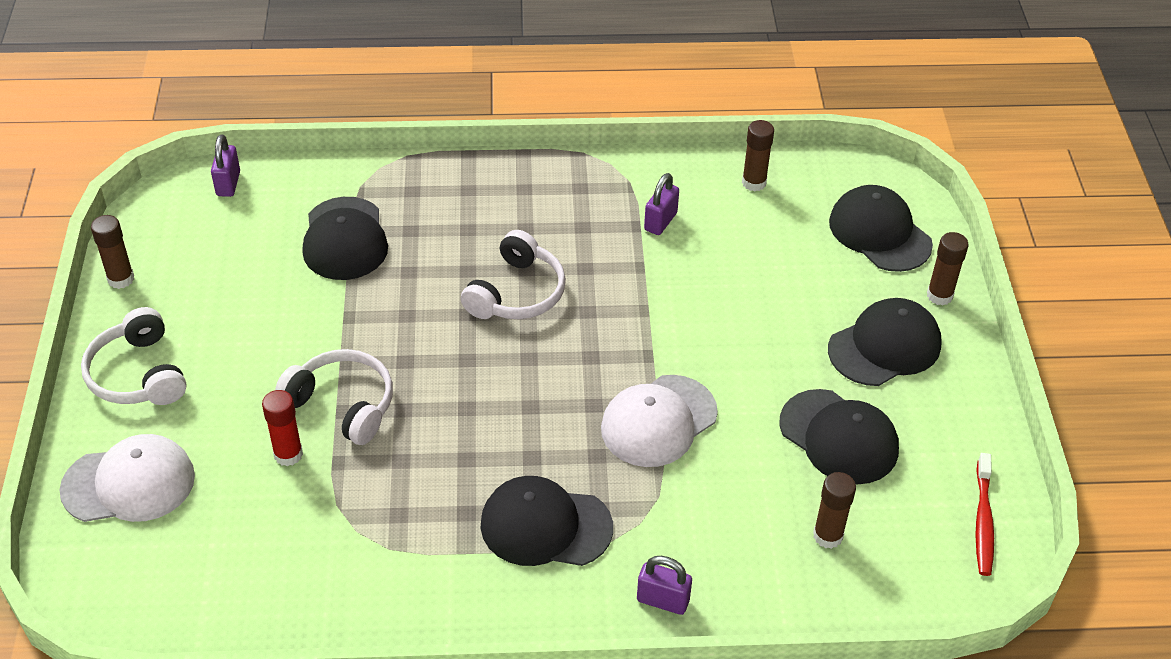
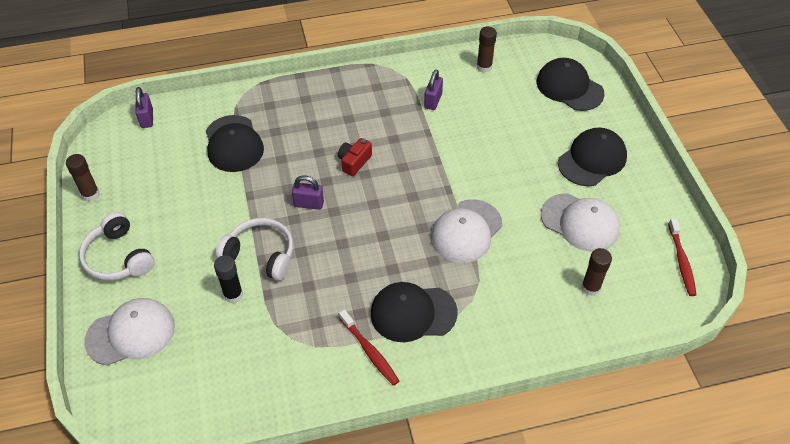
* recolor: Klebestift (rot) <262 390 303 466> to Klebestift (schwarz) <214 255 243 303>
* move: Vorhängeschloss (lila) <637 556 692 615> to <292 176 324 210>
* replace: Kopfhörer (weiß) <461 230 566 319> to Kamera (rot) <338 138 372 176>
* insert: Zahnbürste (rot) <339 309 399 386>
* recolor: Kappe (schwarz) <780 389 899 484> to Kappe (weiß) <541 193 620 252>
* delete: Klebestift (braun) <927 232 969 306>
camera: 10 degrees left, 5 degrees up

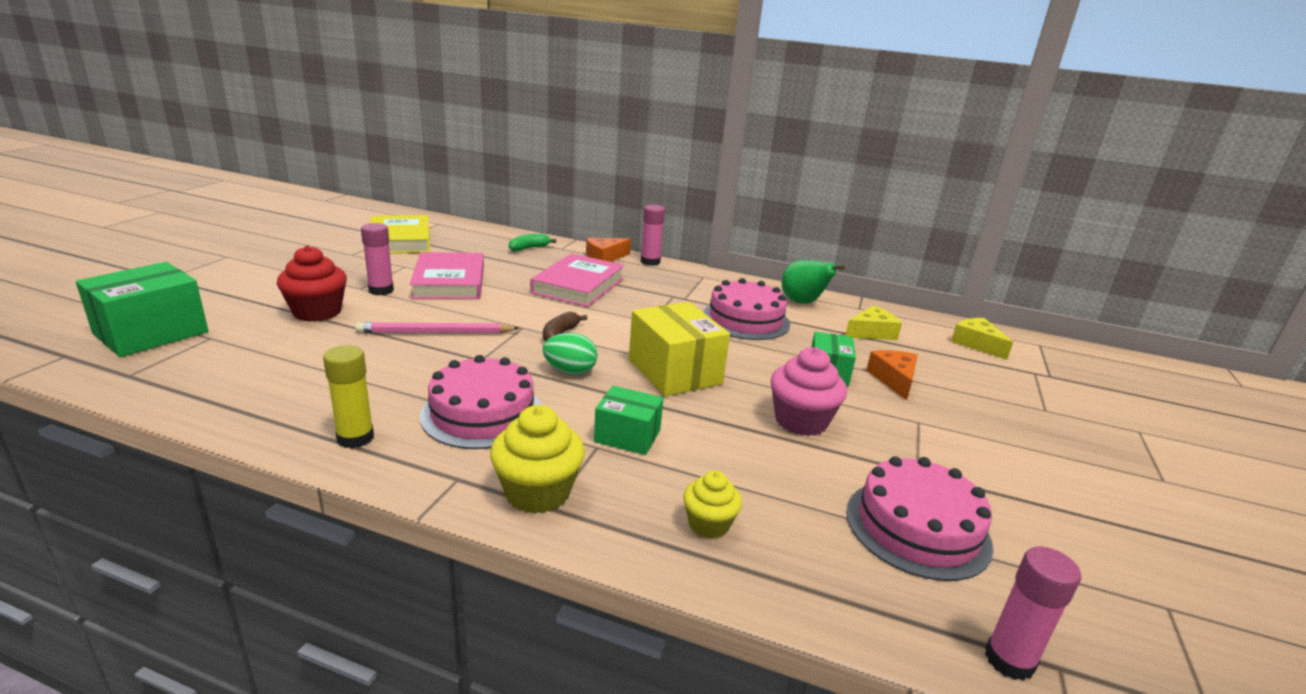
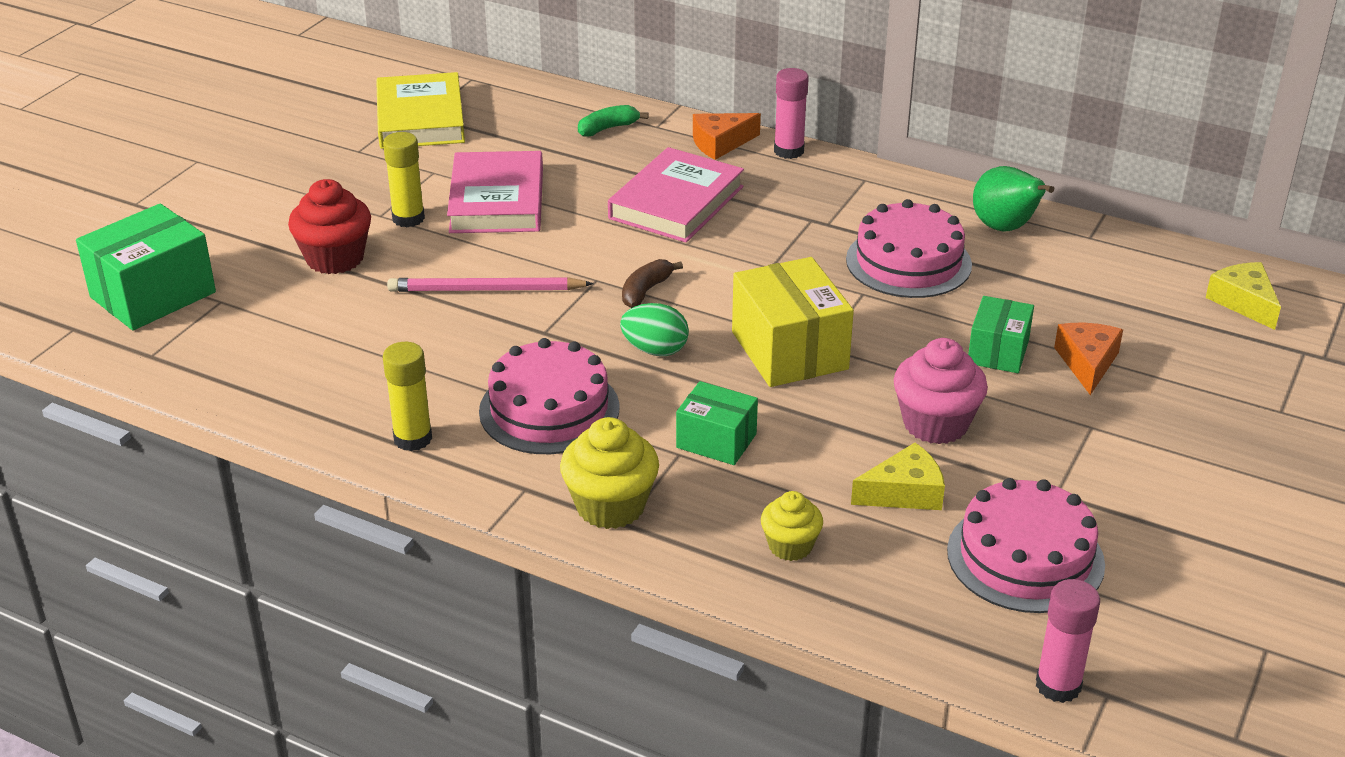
* recolor: Klebestift (rosa) <361 223 394 295> to Klebestift (gelb) <383 132 425 227>
* move: Käse (gelb) <845 306 902 340> to <851 442 945 510>
camera: 10 degrees right, 10 degrees up

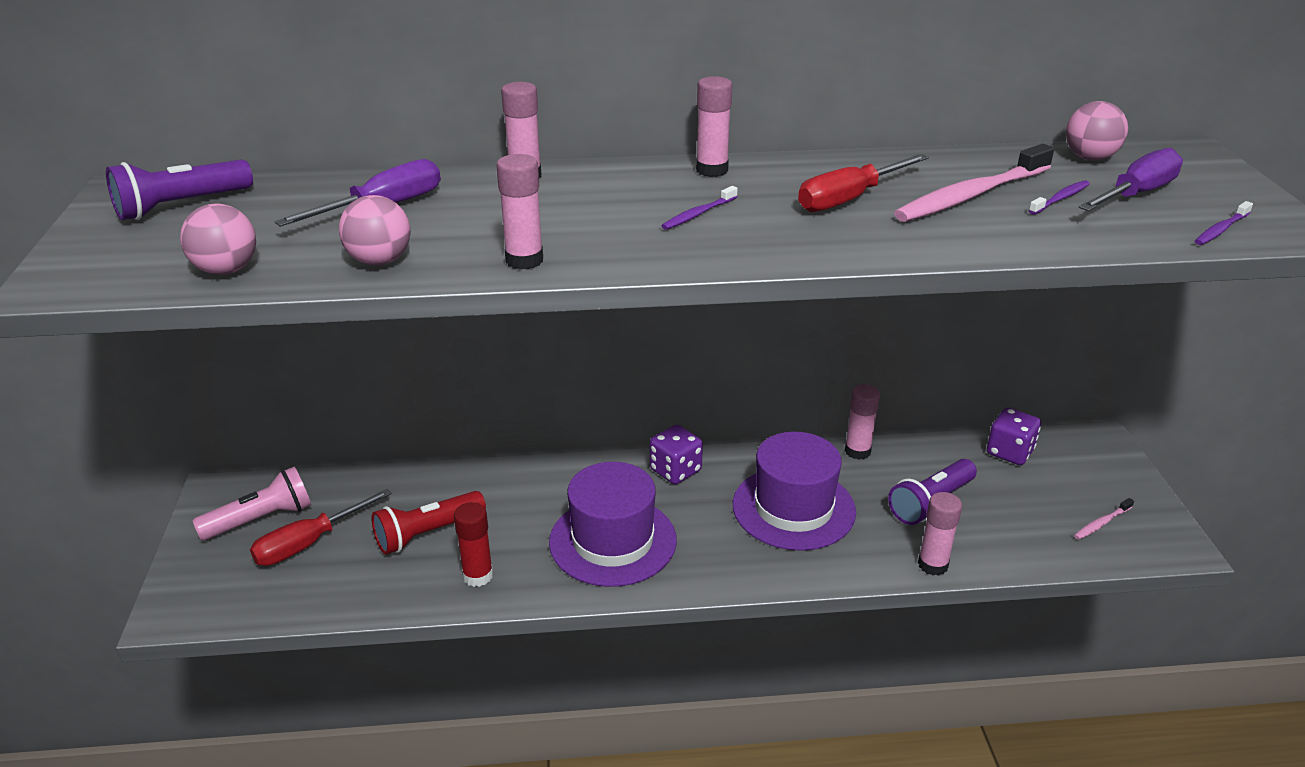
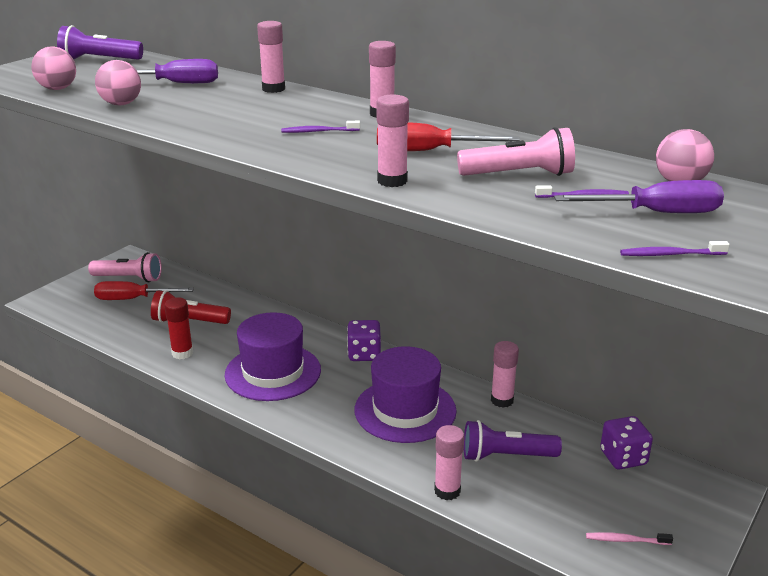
* move: Klebestift (rosa) <496 154 543 270> to <376 94 409 187>
* replace: Zahnbürste (rosa) <894 144 1054 222> to Taschenlampe (rosa) <457 127 575 176>
camera: 40 degrees right, 5 degrees down

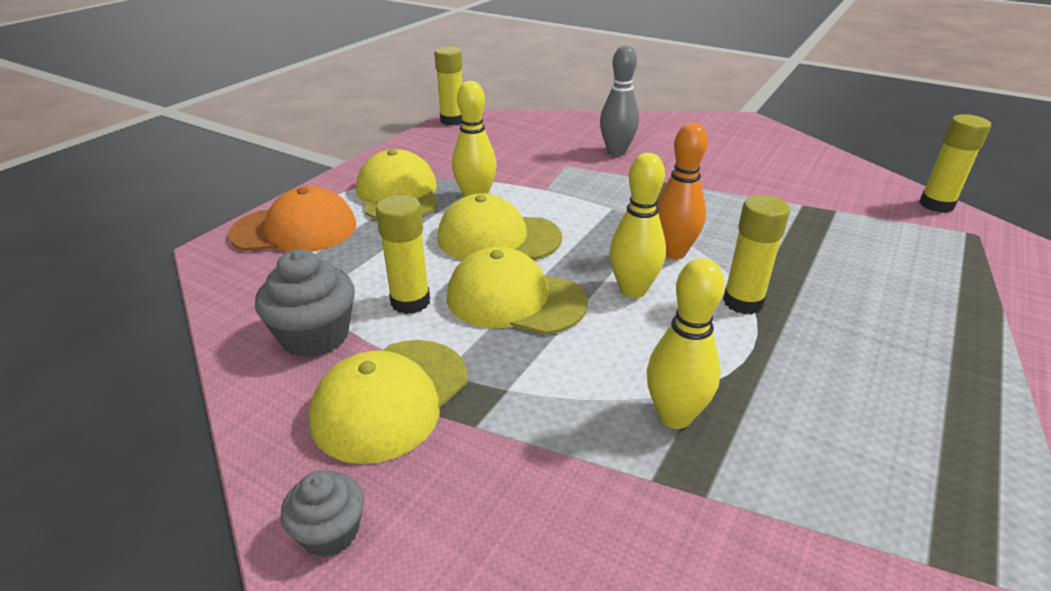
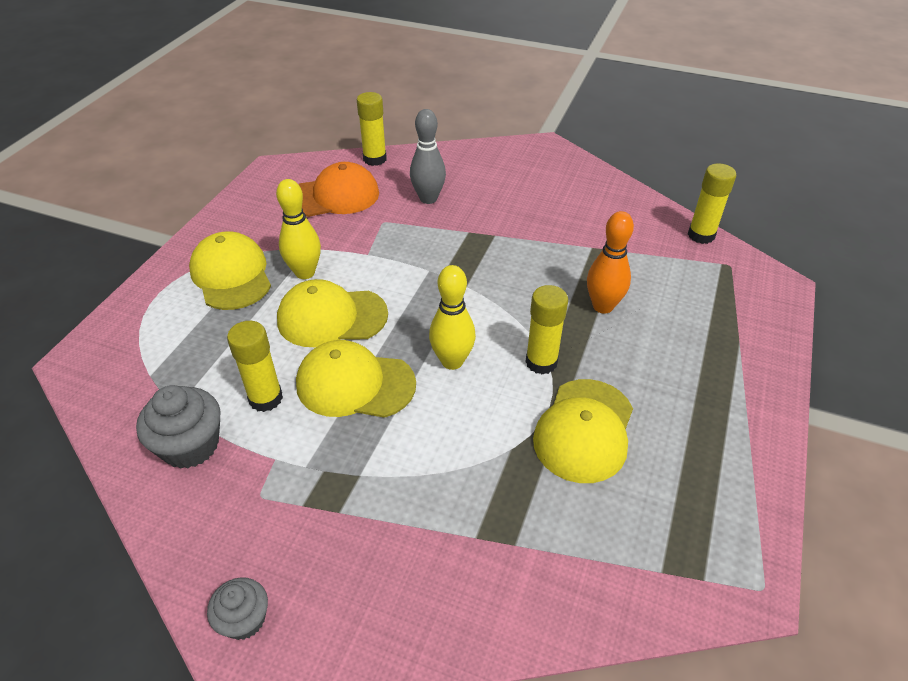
* move: Kappe (orange) <228 186 356 252> to <298 162 379 217>
* move: Klebestift (gelb) <434 47 462 126> to <357 92 387 166>
* move: Kappe (gelb) <309 340 467 464> to <533 379 633 483>
* move: Bowlingkegel (orange) <657 123 708 259> to <587 211 634 313>
* delete: Bowlingkegel (gelb) <647 258 725 429>
camera: 10 degrees left, 10 degrees up

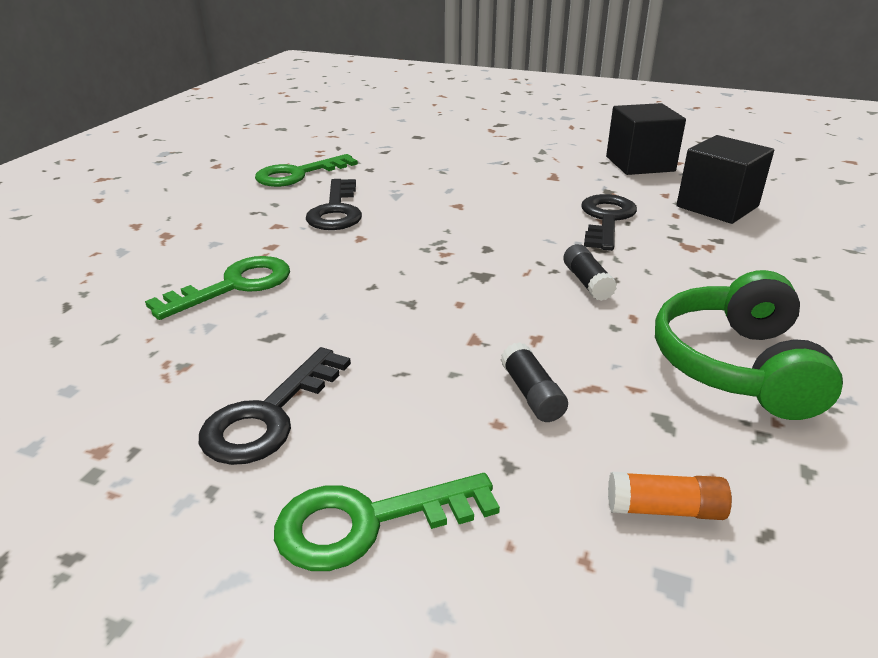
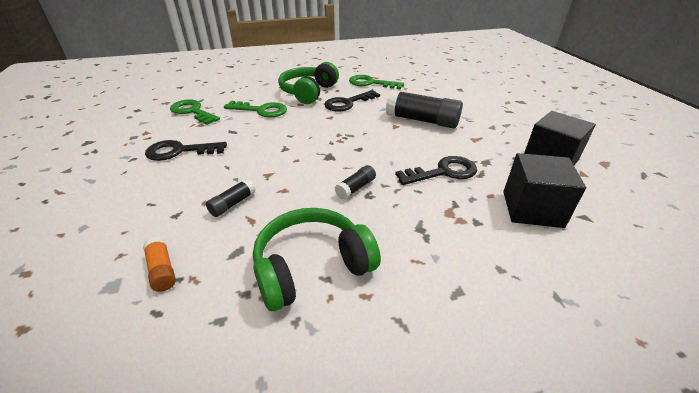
* move: Schlüssel (grün) <274 473 500 571> to <170 99 220 125>
* insert: Kopfhörer (grün) <278 62 339 104>
* insert: Klebestift (schwarz) <386 90 463 128>
camera: 55 degrees right, 5 degrees up

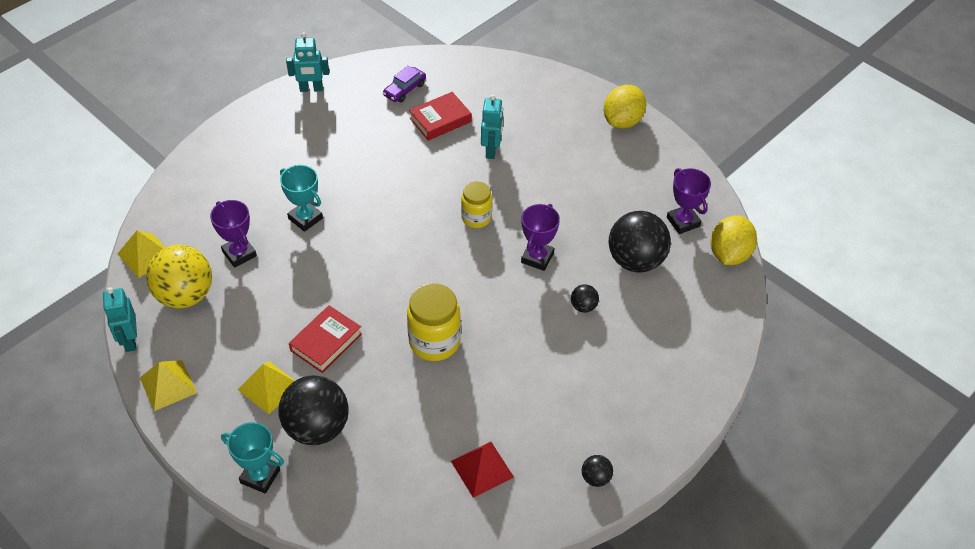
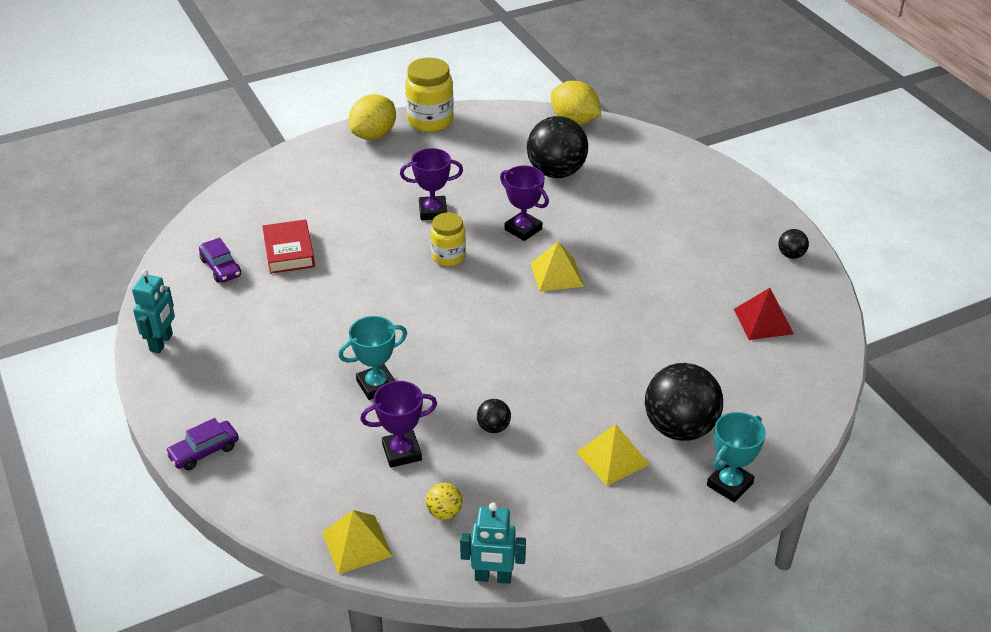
* insert: Auto (lila) <165 418 239 470>
* rotate: Zitrone (gelb) <604 85 646 129> = <349 94 396 140> 75 degrees clockwise
* move: Pokal (lila) <667 168 711 234> to <400 148 463 220>
* move: Einmachglas (gelb) <407 283 461 361> to <405 58 454 132>
* resize: Ball (gelb) <146 245 212 309> = <426 483 463 520> x0.45
* move: Ball (schwarz) <571 284 599 313> to <477 399 511 433>
* move: Pyramide (gelb) <140 360 197 411> to <531 241 584 292>
* delete: Buch (rot) <289 305 362 373>
* delete: Roboter (türkis) <481 95 503 159>
camera: 70 degrees left, 10 degrees down

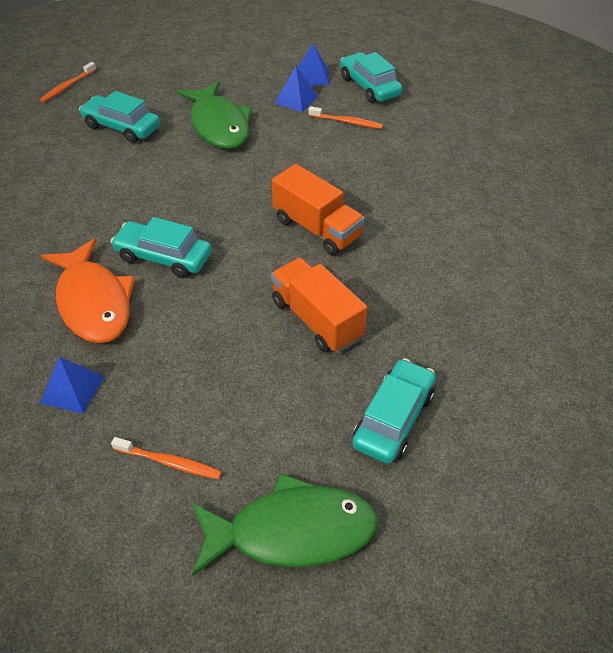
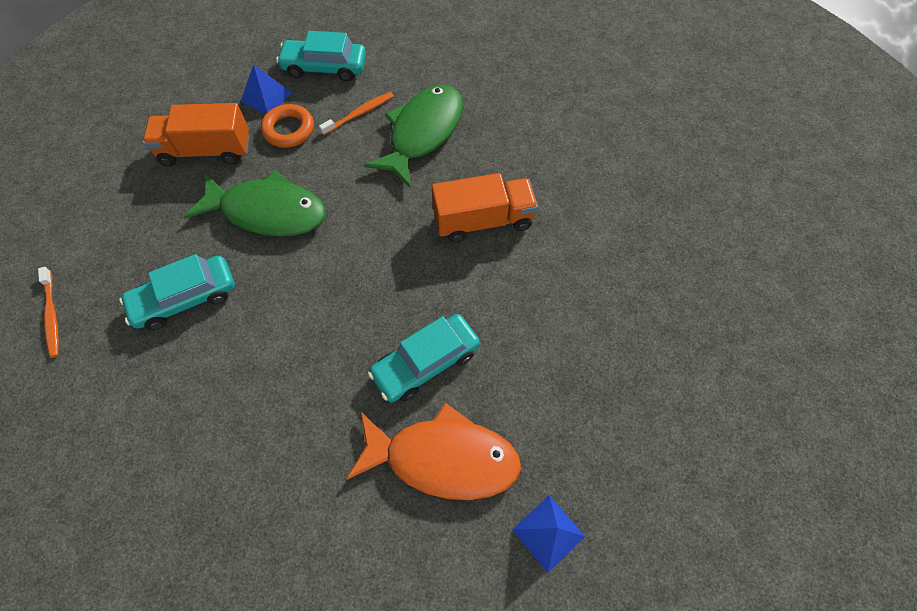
* move: Lastwagen (orange) <271 258 367 353> to <143 103 250 166>
* replace: Pyramide (blau) <274 67 318 112> to Ring (orange) <261 104 314 148>
* move: Fisch (grün) <192 473 378 576> to <364 85 463 188>
* delete: Zahnbürste (orange) <111 437 222 479>
* delete: Auto (türkis) <352 358 436 464>
camera: 55 degrees left, 15 degrees up

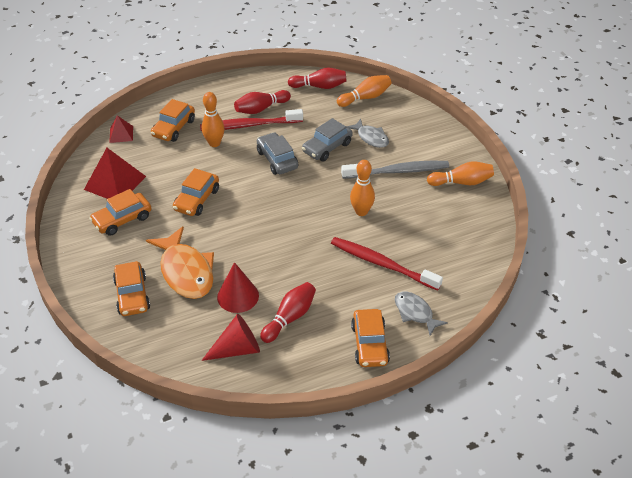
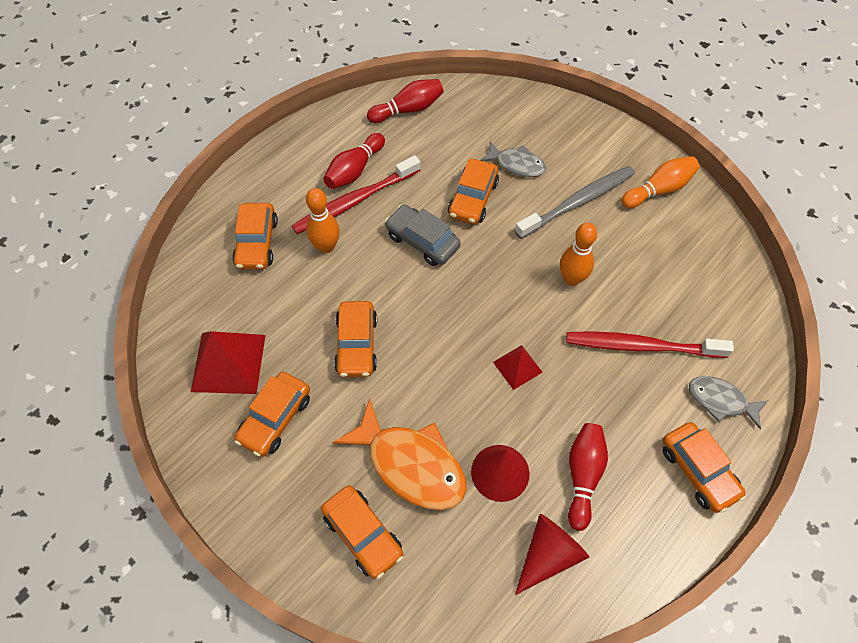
* recolor: Auto (grau) <302 118 352 161> to Auto (orange) <448 159 499 224>
* move: Pyramide (rot) <109 115 133 143> to <493 345 543 390>
* delete: Bowlingkegel (orange) <337 75 391 107>
camera: 25 degrees left, 15 degrees up

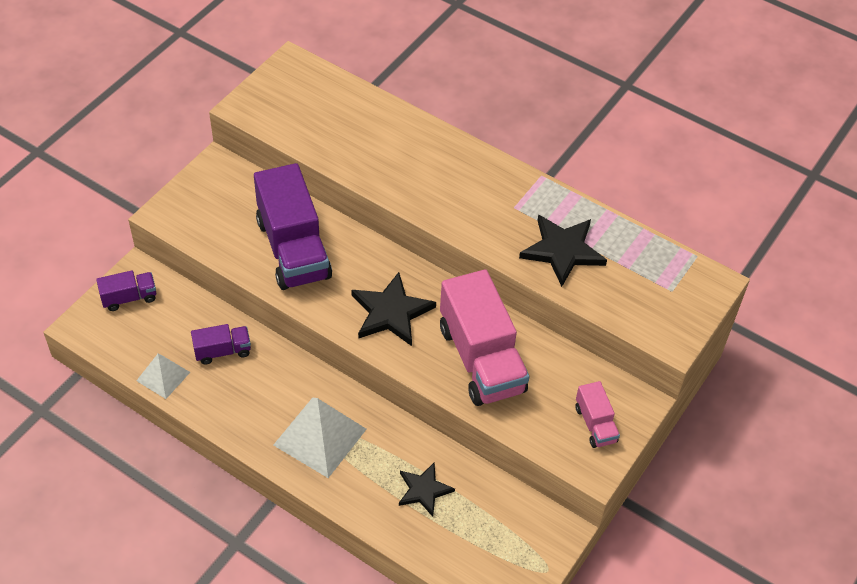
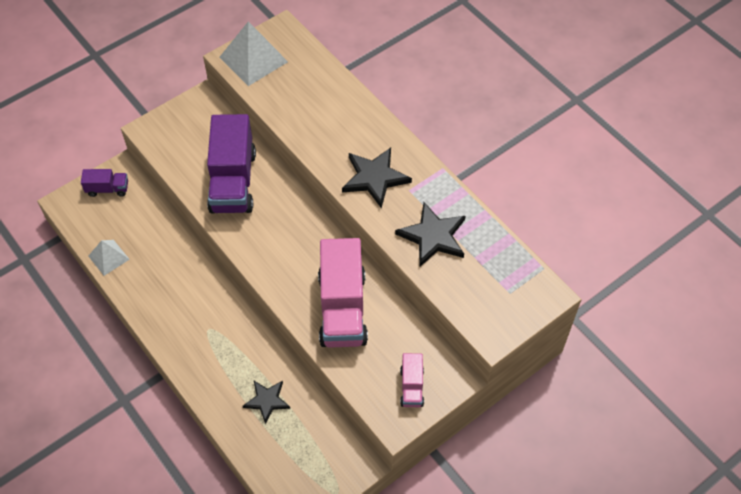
* move: Pyramide (weiß) <274 397 367 478> to <220 21 288 86>
* move: Stern (schwarz) <351 272 436 346> to <342 148 412 208>
* delete: Lastwagen (lila) <191 324 251 365>
camera: 20 degrees right, 5 degrees up

